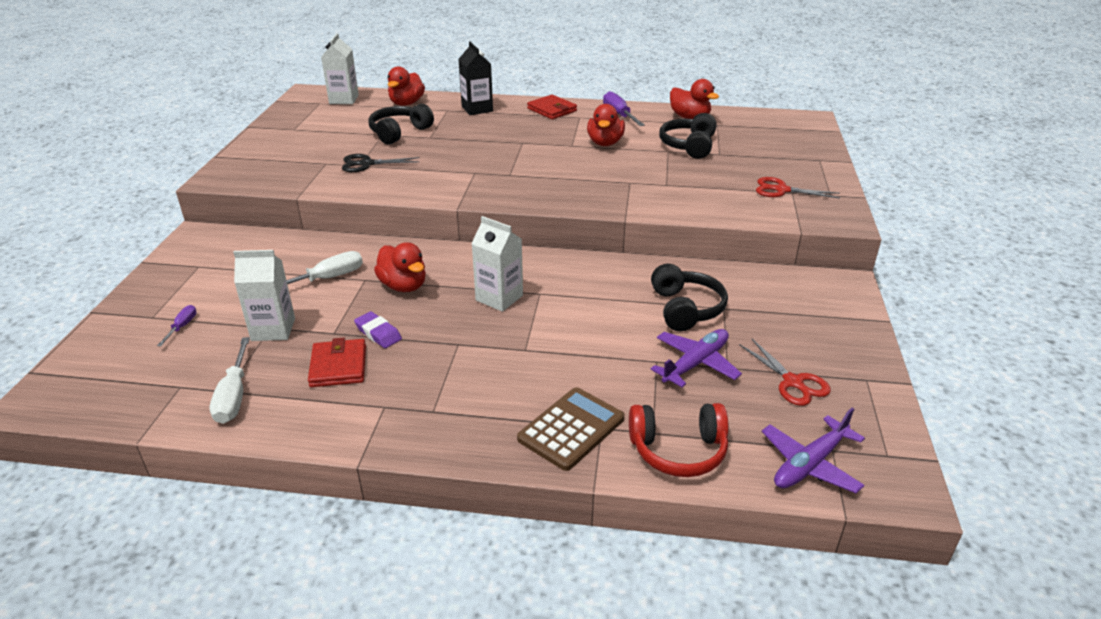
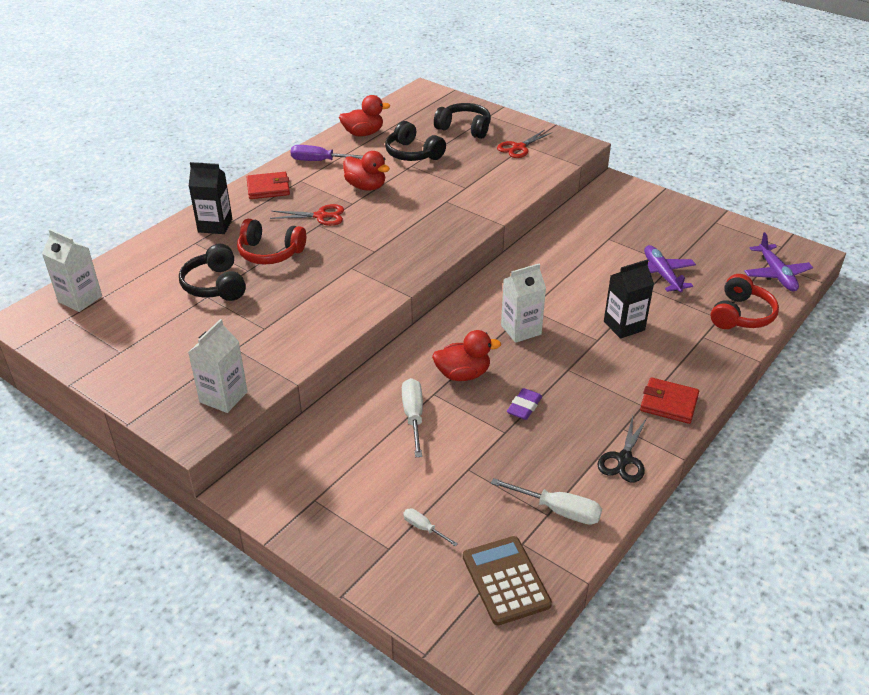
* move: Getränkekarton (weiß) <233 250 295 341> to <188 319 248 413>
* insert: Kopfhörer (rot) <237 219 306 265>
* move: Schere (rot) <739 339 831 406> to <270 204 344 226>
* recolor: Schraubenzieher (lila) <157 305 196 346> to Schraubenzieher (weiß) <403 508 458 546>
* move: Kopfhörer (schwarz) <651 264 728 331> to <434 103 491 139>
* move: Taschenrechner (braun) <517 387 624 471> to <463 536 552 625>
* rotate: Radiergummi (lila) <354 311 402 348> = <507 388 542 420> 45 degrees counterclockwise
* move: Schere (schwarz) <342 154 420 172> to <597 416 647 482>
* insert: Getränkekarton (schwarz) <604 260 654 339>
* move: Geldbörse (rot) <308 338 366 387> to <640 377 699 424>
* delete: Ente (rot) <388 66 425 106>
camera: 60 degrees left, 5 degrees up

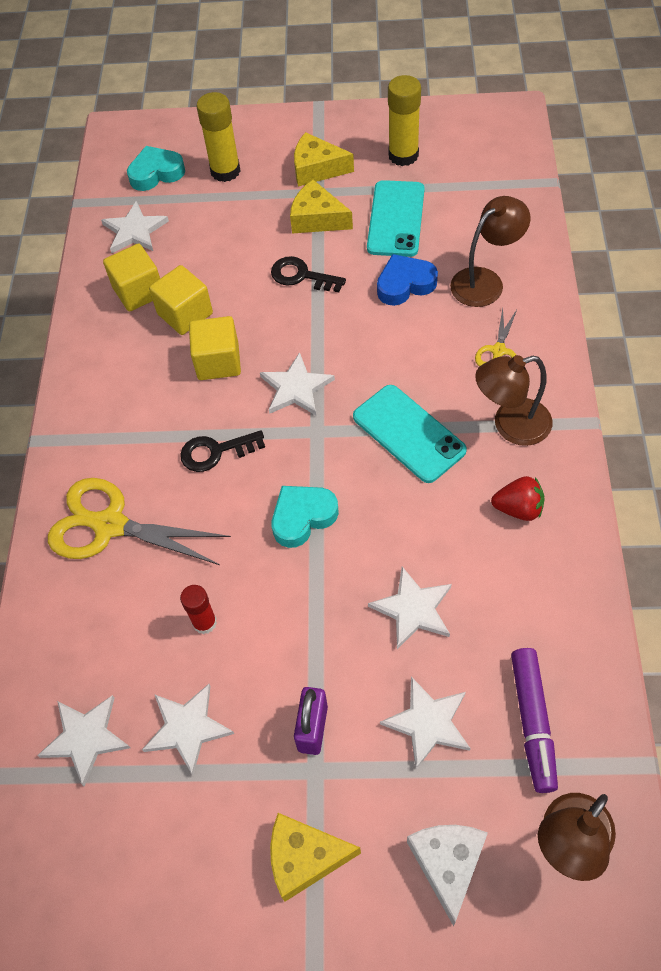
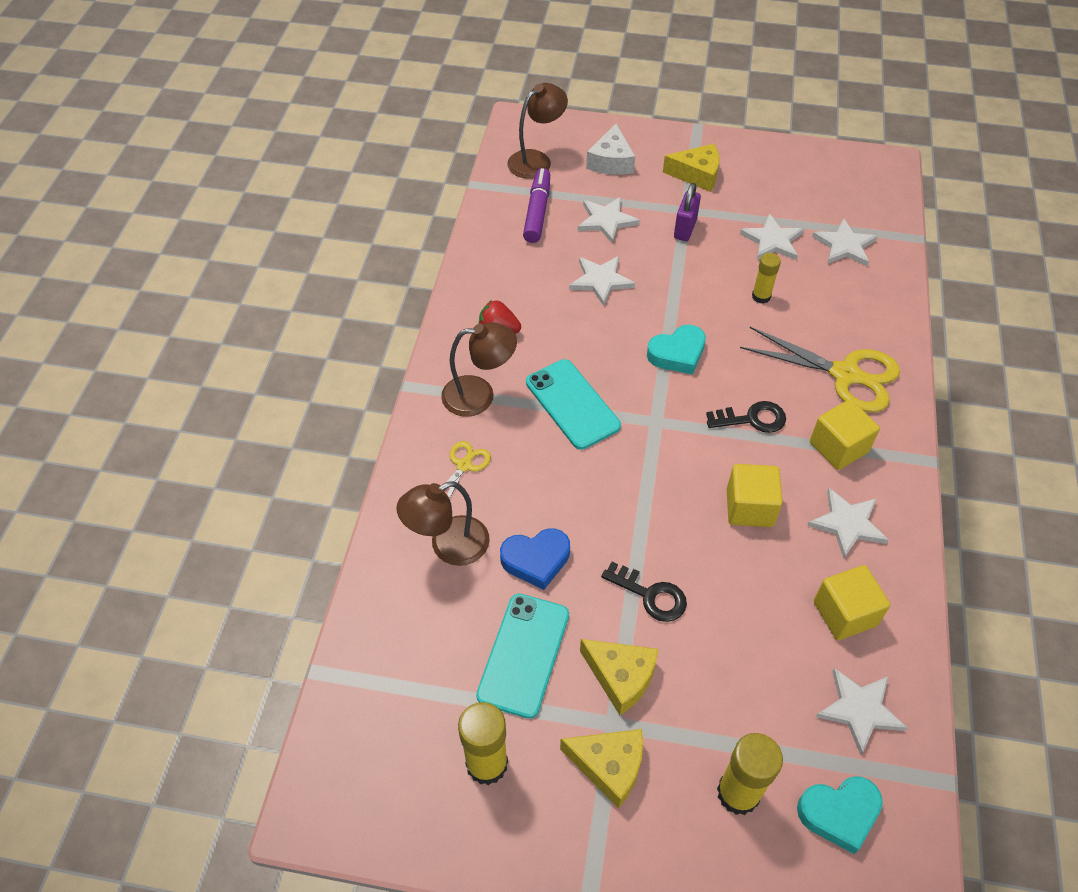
* recolor: Klebestift (rot) <180 585 217 634> to Klebestift (gelb) <752 253 781 304>
* move: Stern (weiß) <260 352 335 415> to <807 488 888 558>
* move: Kubus (gelb) <149 265 213 335> to <810 399 880 470>
camera: 175 degrees left, 5 degrees down

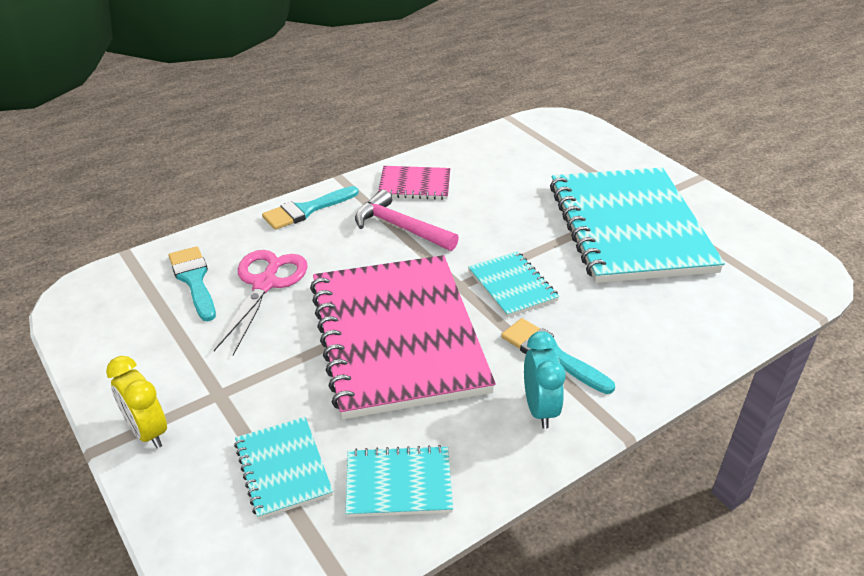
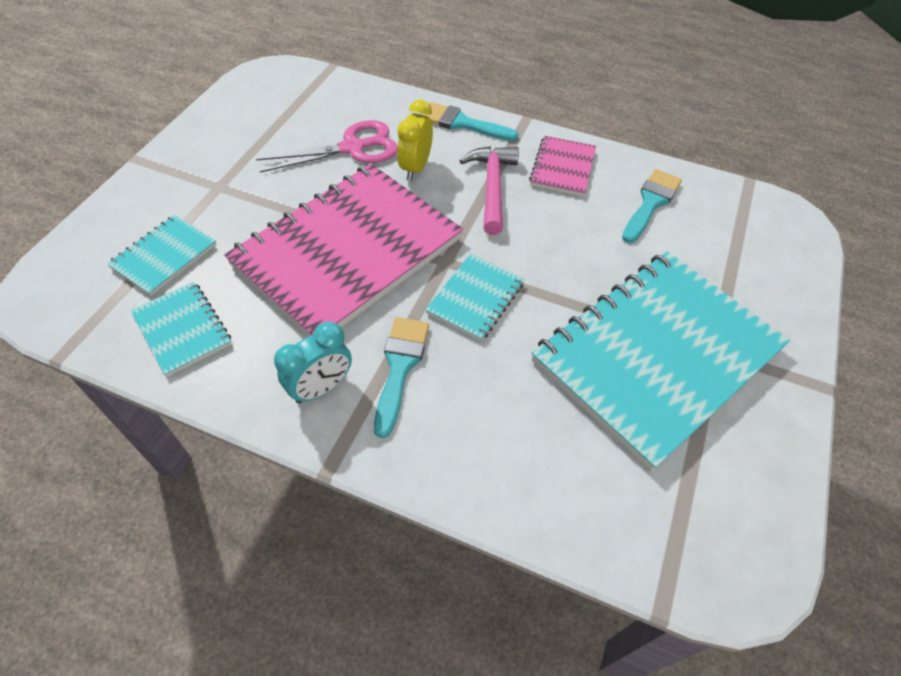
* move: Wecker (gelb) <106 356 167 448> to <397 100 433 181>
* rotate: Notizbuch (rosa) <378 166 450 200> = <529 136 596 196> 45 degrees clockwise
* move: Pinsel (türkis) <169 246 216 321> to <622 169 682 243>
camera: 55 degrees right, 15 degrees up

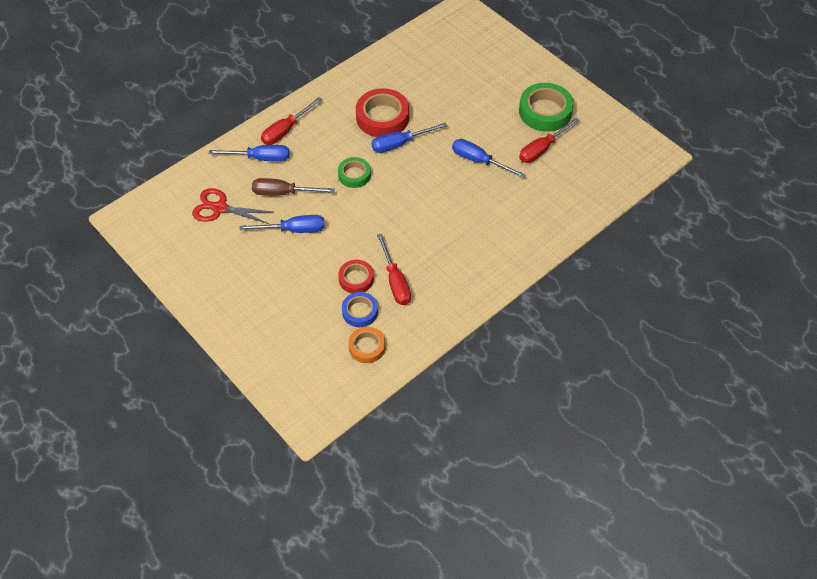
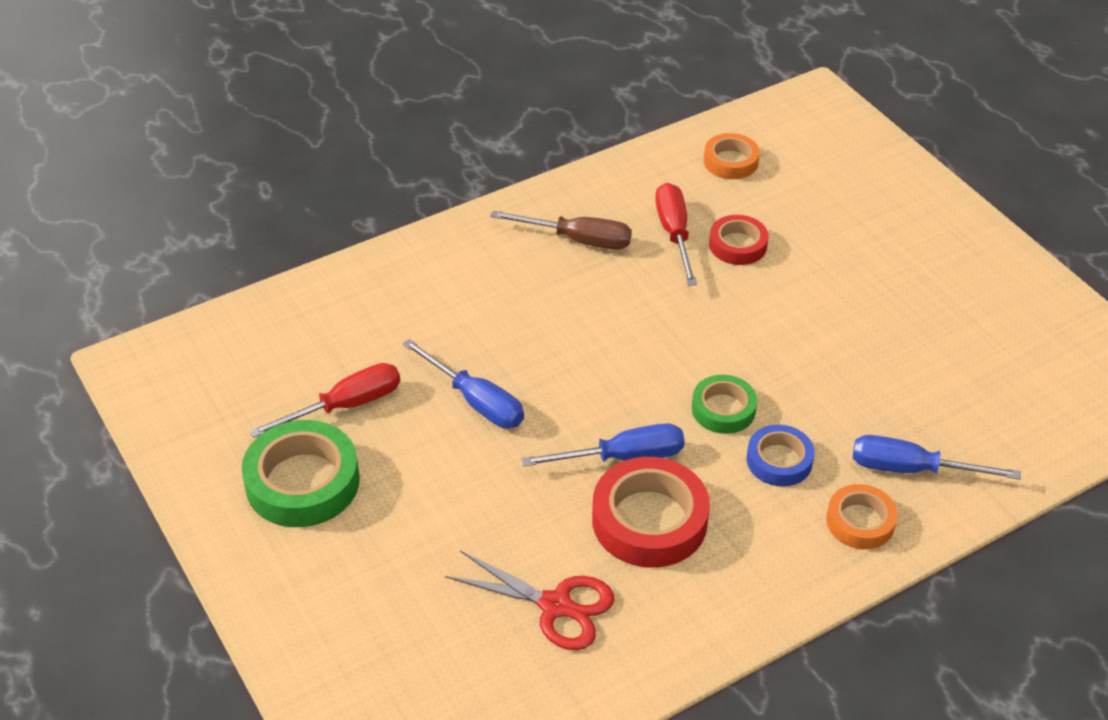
* move: Schere (rot) <192 188 272 224> to <445 550 615 650>
* move: Schraubenzieher (braun) <252 178 335 196> to <490 211 632 250>
* move: Klebeband (blau) <342 292 378 327> to <747 425 815 487>
* replace: Schraubenzieher (rot) <261 97 322 145> to Klebeband (orange) <826 484 898 549>
* delete: Schraubenzieher (blau) <239 215 325 233>
camera: 170 degrees left, 10 degrees down

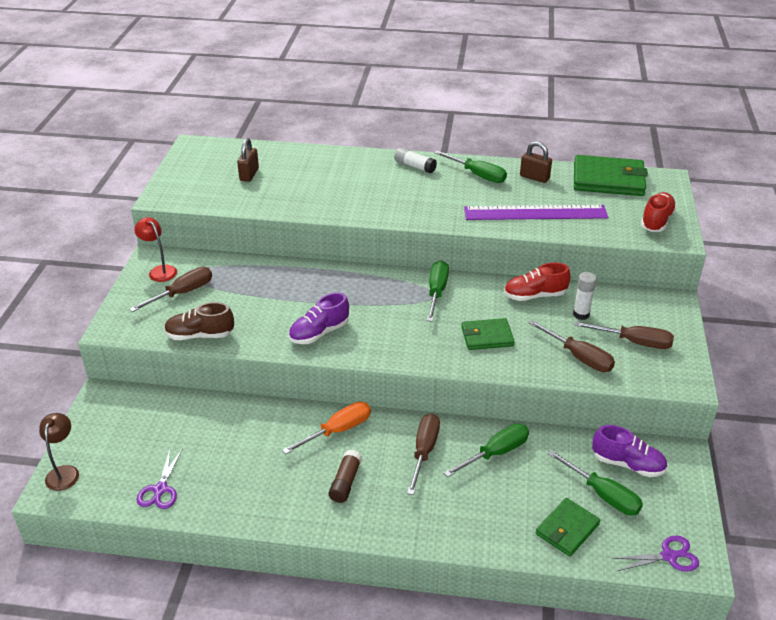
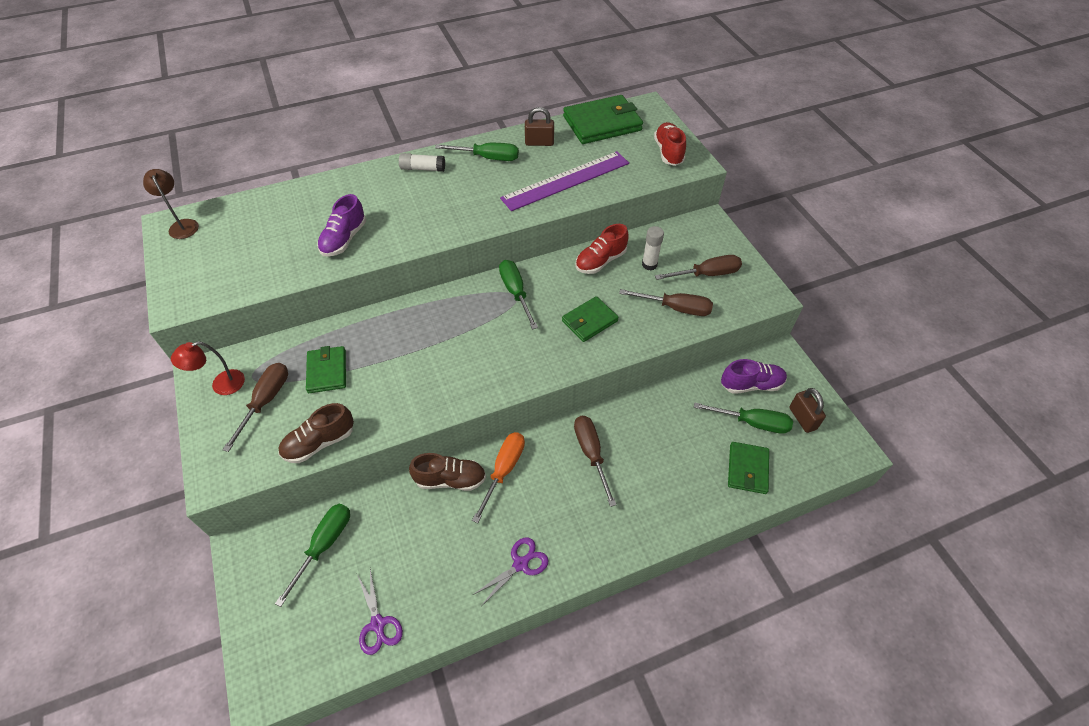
* move: Lampe (braun) <39 413 79 491> to <143 169 199 239>
* rotate: Lampe (rot) <134 217 177 282> = <171 341 245 395> 45 degrees counterclockwise
* move: Schraubenzieher (grün) <444 424 529 477> to <275 504 350 607>
* insert: Geldbörse (grün) <306 346 346 393>
* move: Schuh (lila) <289 292 349 344> to <317 194 366 257>
* insert: Schuh (braun) <409 453 486 491>
* move: Schere (lila) <612 536 699 572> to <473 538 549 605>
* move: Vorhängeschloss (braun) <237 138 259 182> to <789 388 826 433>
* delete: Klebestift (braun) <329 450 362 503>
camera: 30 degrees left, 15 degrees up

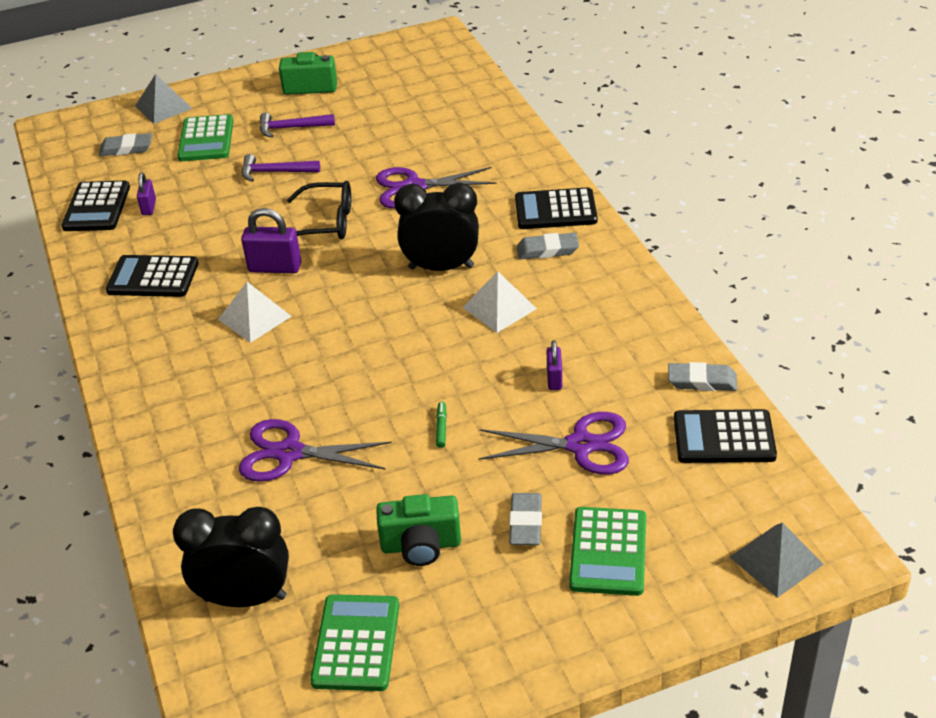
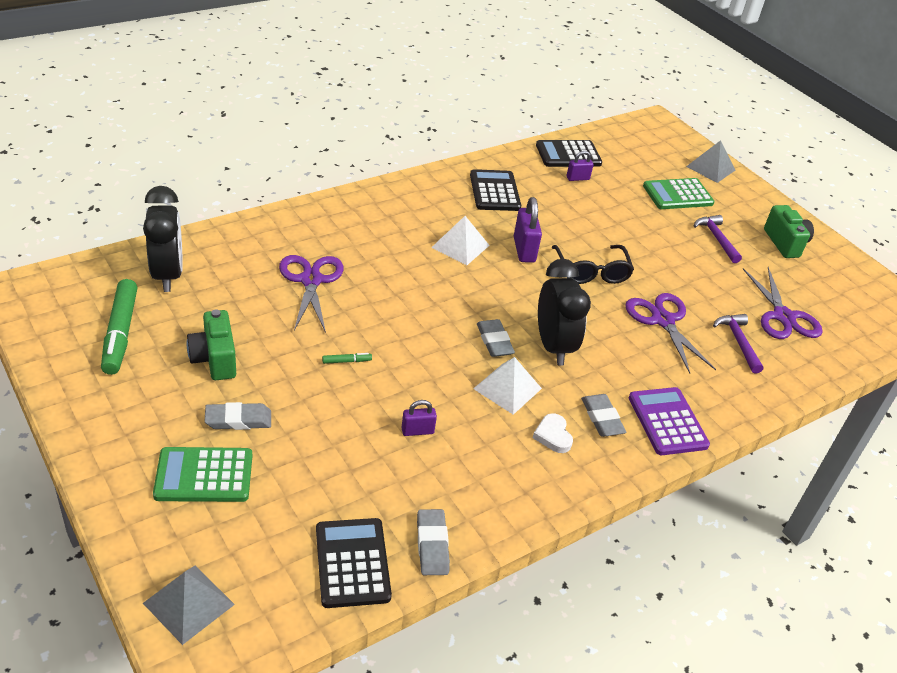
* replace: Taschenrechner (grün) <310 594 399 691> to Filzstift (grün) <101 279 138 375>
* move: Radiergummi (grau) <99 133 152 156> to <477 319 515 357>
* insert: Herz (weiß) <533 413 573 453>
* recolor: Taschenrechner (schwarz) <515 187 598 229> to Taschenrechner (lila) <629 387 710 455>
* move: Hammer (lila) <242 154 320 182> to <713 314 763 373>
* move: Schere (lila) <479 412 629 475> to <743 267 823 339>
camera: 70 degrees right, 0 degrees up

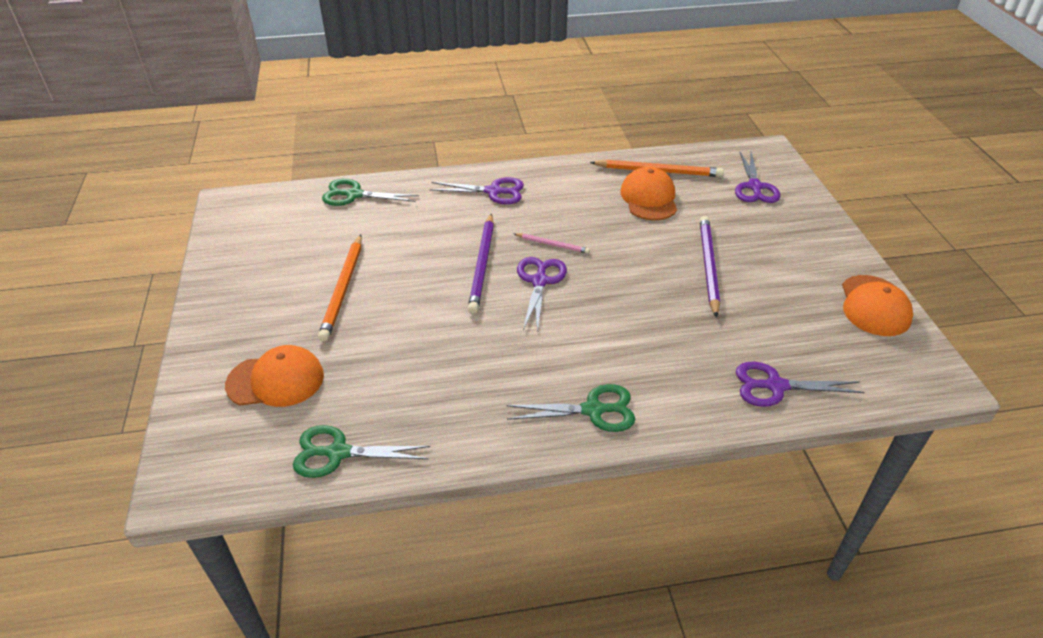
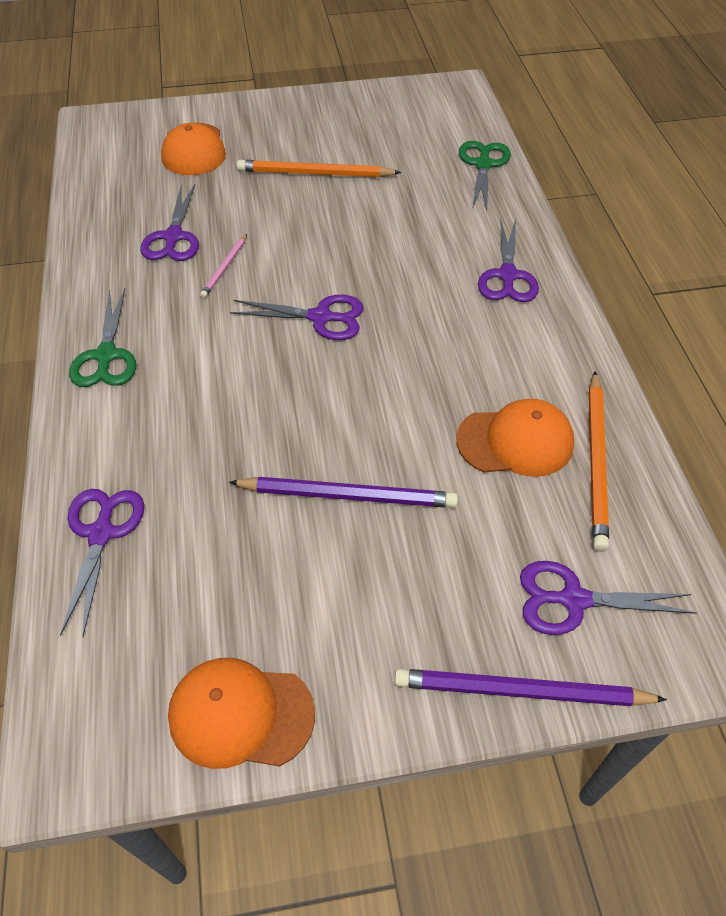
* insert: Schere (lila) <140 184 199 261>
* move: Bleistift (rosa) <514 233 590 254> to <200 234 247 298>
* move: Bleistift (lila) <468 214 494 314> to <394 669 667 706>
* delete: Schere (grün) <293 425 430 478>
camera: 90 degrees right, 10 degrees up

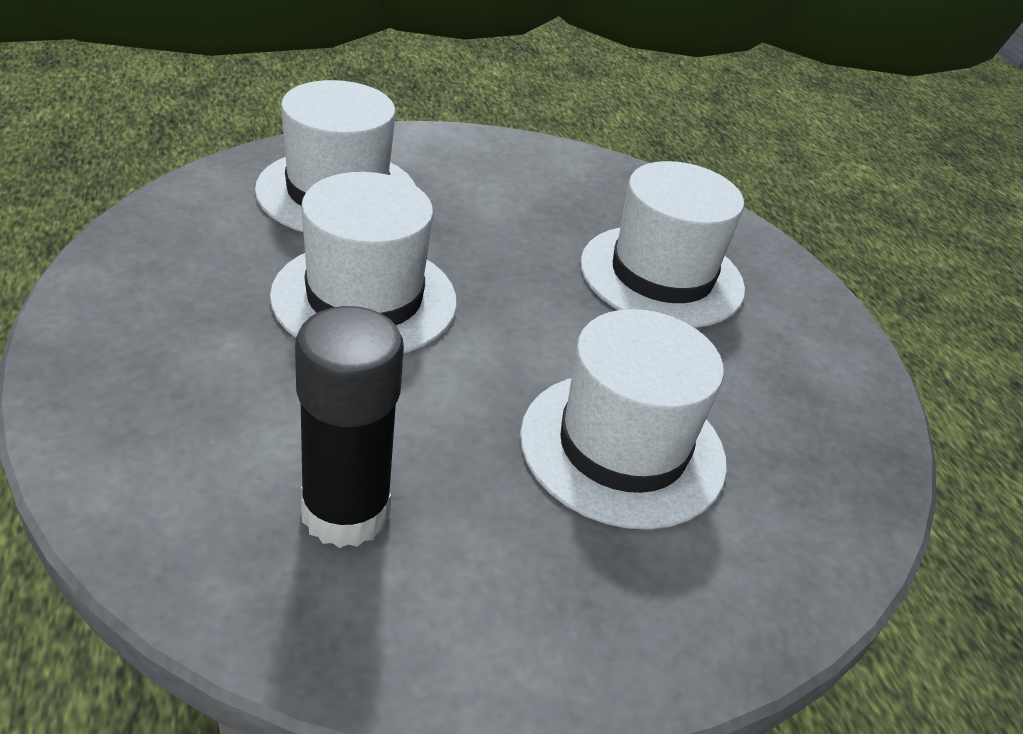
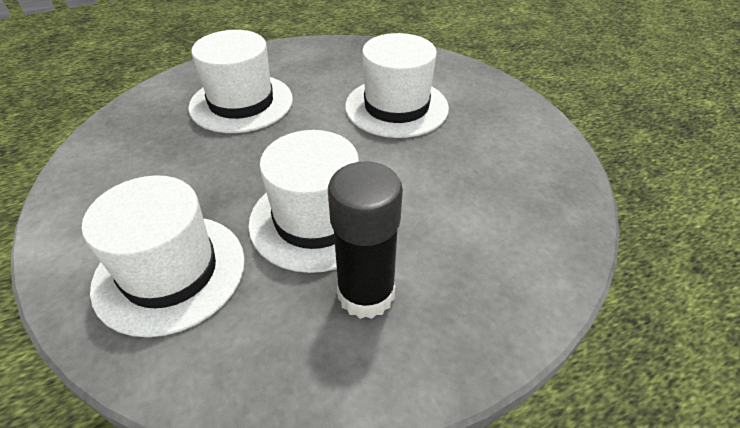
* move: Klebestift (schwarz) <295 306 404 548> to <328 161 403 319>
camera: 95 degrees left, 5 degrees up

